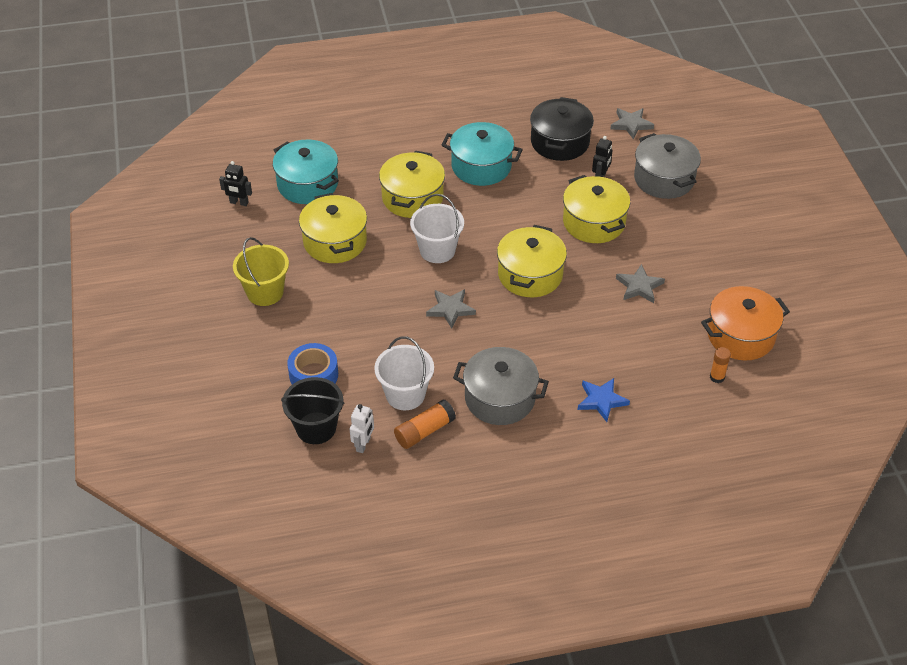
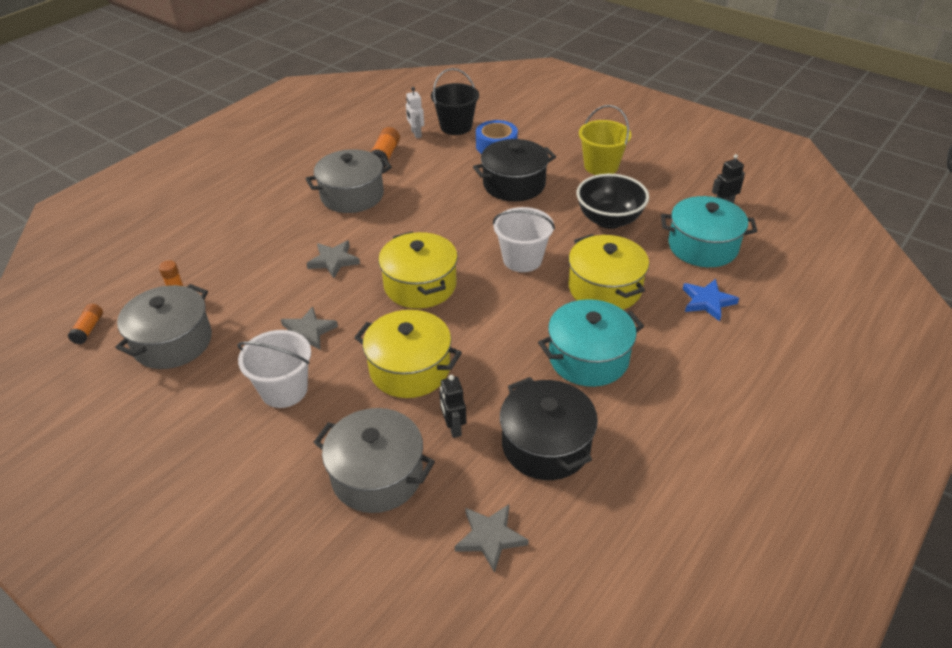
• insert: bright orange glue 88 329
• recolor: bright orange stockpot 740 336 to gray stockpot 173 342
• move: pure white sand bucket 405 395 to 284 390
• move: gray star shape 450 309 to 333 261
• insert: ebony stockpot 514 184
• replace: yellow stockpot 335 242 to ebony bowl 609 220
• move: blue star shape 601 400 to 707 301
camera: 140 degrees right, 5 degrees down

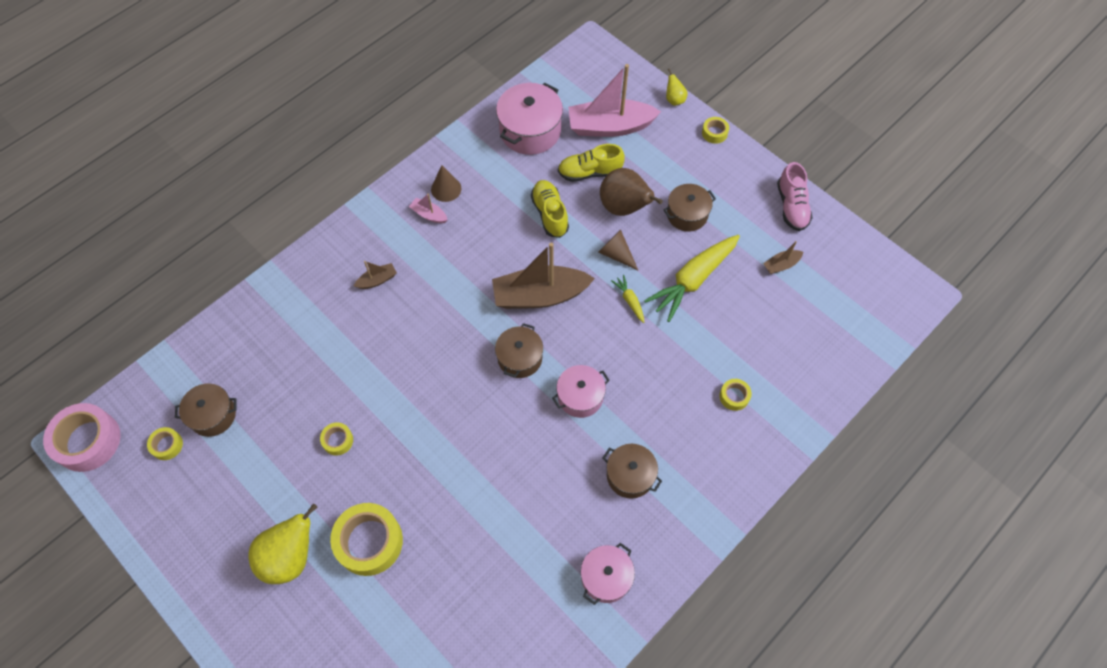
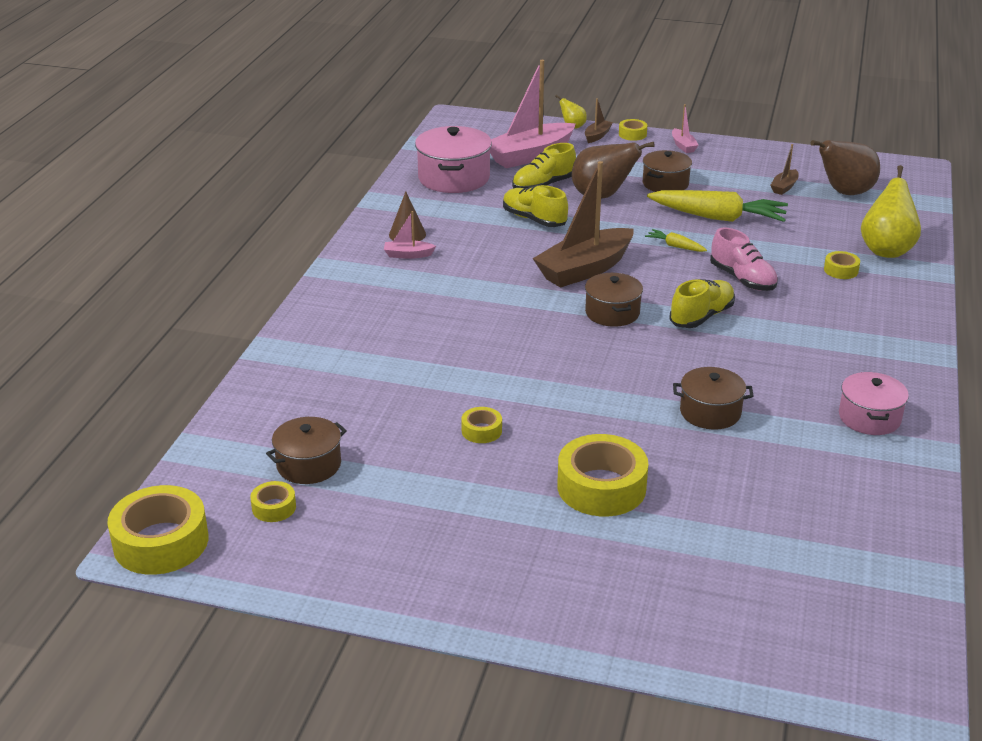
• recolor: rosy roll of tape 88 441 to yellow roll of tape 161 542
• move: dark brown sailboat 377 280 to 597 136
• rotate: yellow toy carrot 693 280 = 718 217 90 degrees counterclockwise
• replace: rosy stockpot 580 397 to yellow shoe 701 316
• insert: rosy sailboat 683 146
• move: dark brown stockpot 630 475 to 710 412
• move: rosy shoe 791 206 to 742 279
• insert: dark brown toy pear 844 193
• move: yellow toy pear 290 556 to 886 250
• delete: dark brown cone 616 254
camera: 30 degrees left, 30 degrees down

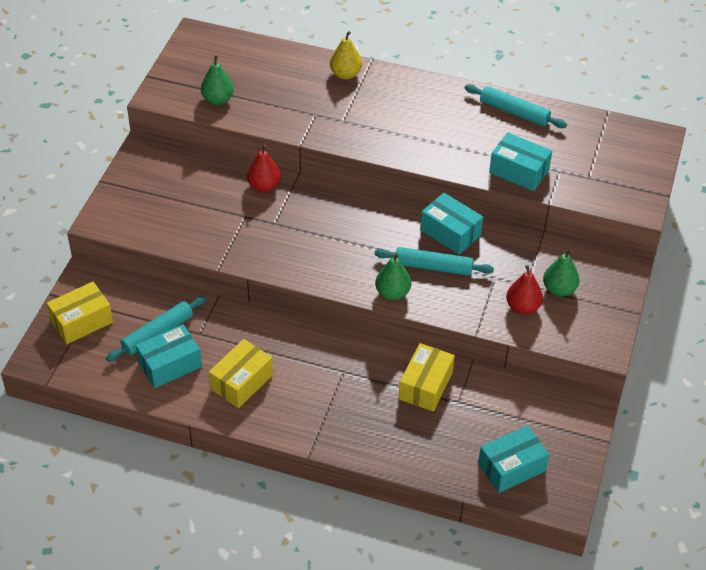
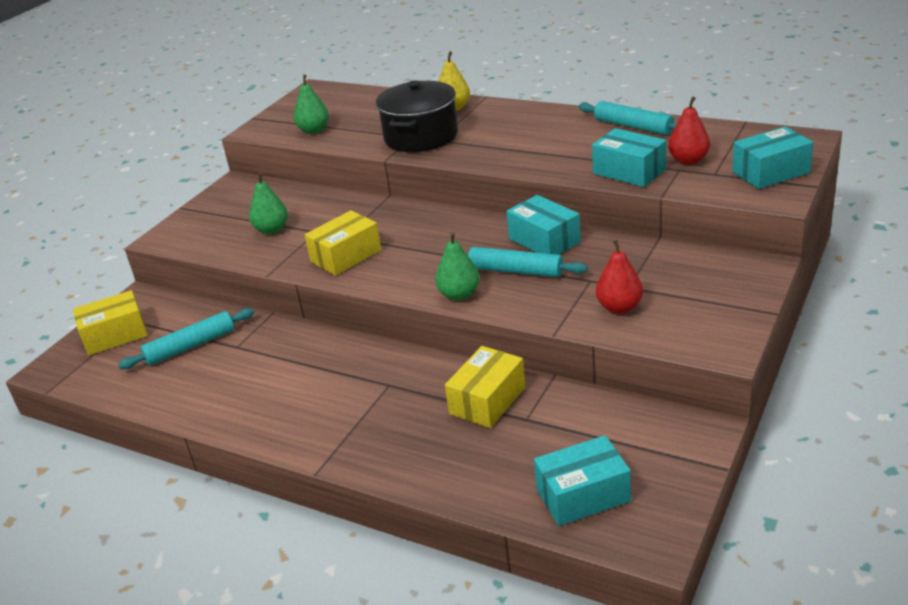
• move: green toy pear 559 289 to 272 230
• move: yellow package 241 382 to 346 256
• insert: ebony stockpot 421 136
• move: red toy pear 264 186 to 688 161
• move: turquoise package 170 364 to 770 172
camera: 15 degrees right, 15 degrees down

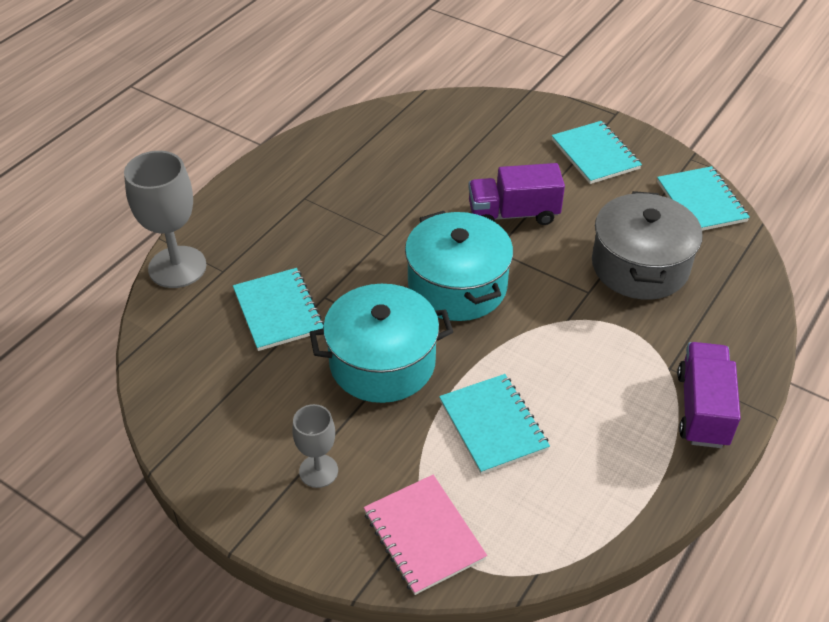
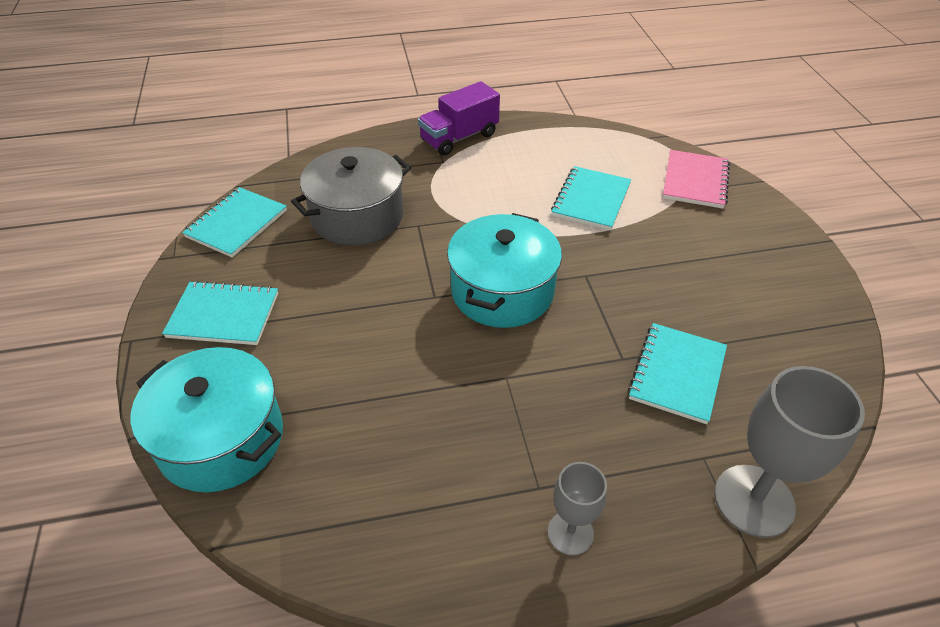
• move: turquoise stockpot 382 362 to 221 438
• rotate: turquoise notepad 595 154 = 223 315 75 degrees clockwise
• move: gray wine glass 318 471 to 570 533
• delete: violet lorry 513 214
camera: 135 degrees left, 0 degrees up

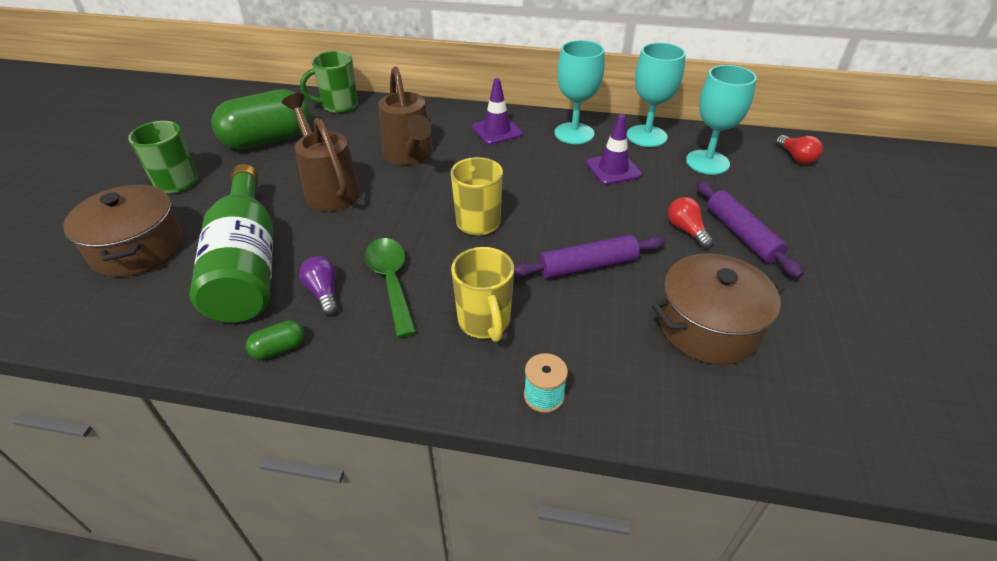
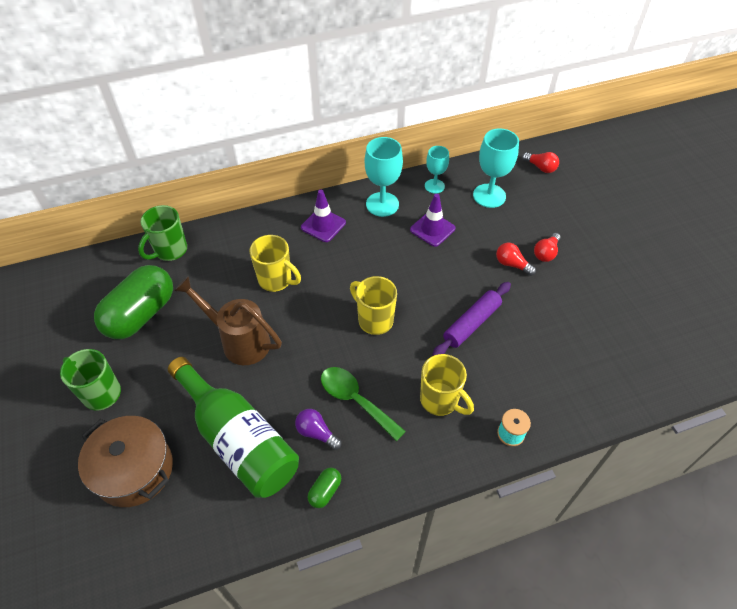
• replace: dark brown watering can 410 156 to yellow tea mug 276 280
• resize: turquoise wine glass 646 136 = 434 186 x0.62
• replace: violet pastry roller 742 235 to red light bulb 546 253
• delete: dark brown stockpot 708 327
camera: 30 degrees left, 10 degrees up

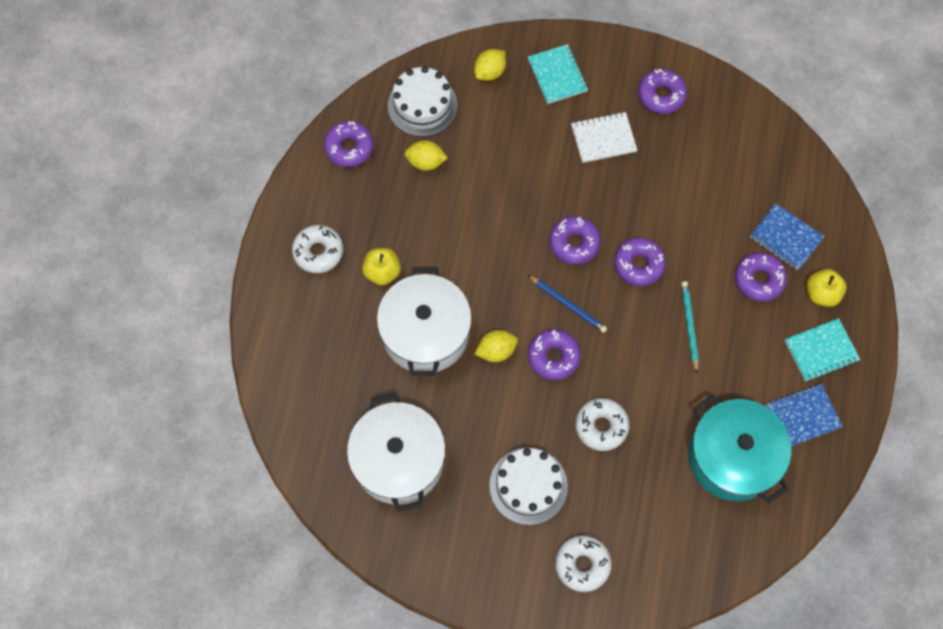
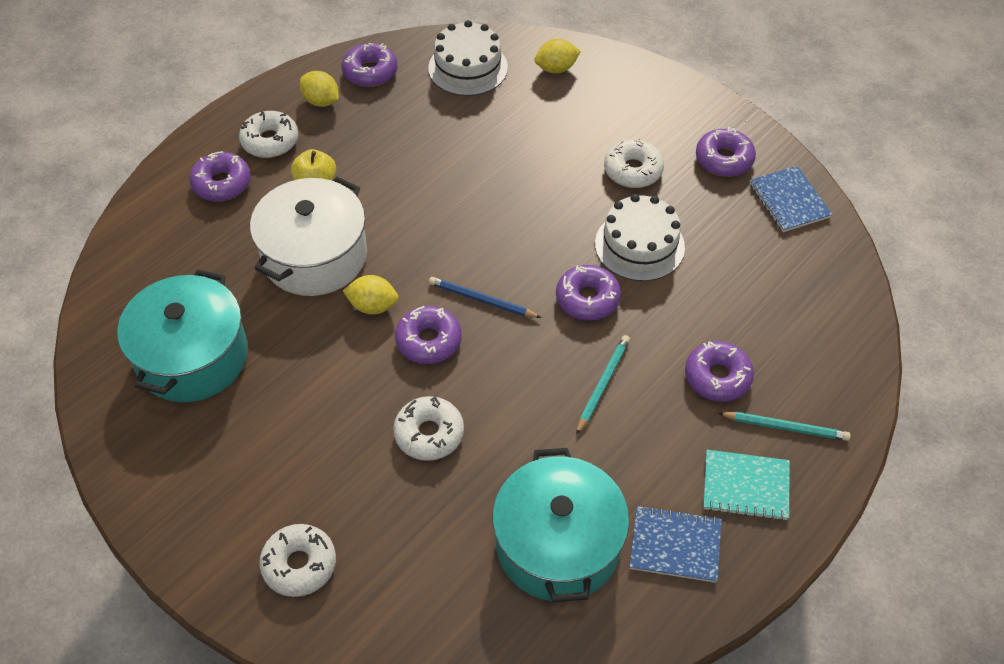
• recolor: pure white stockpot 398 460 to turquoise stockpot 192 356
• move: violet doughnut 574 243 to 222 183
• move: yellow toy lemon 426 162 to 321 101
• rotate: blue wooden pencil 568 305 = 482 300 135 degrees clockwise
• move: pure white cake 528 486 to 639 245
• replace: pure white notepad 603 138 to pure white doughnut 633 170
• replace: yellow apple fruit 821 294 to turquoise wooden pencil 785 427
• move: blue notepad 785 237 to 789 200
• delete: turquoise notepad 557 75
camera: 30 degrees right, 15 degrees down

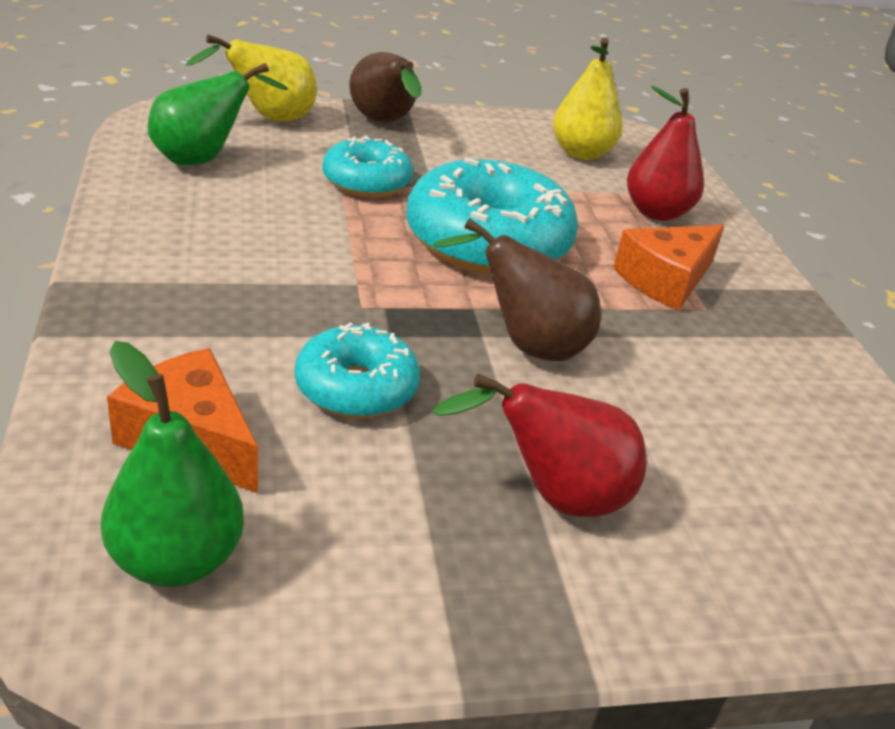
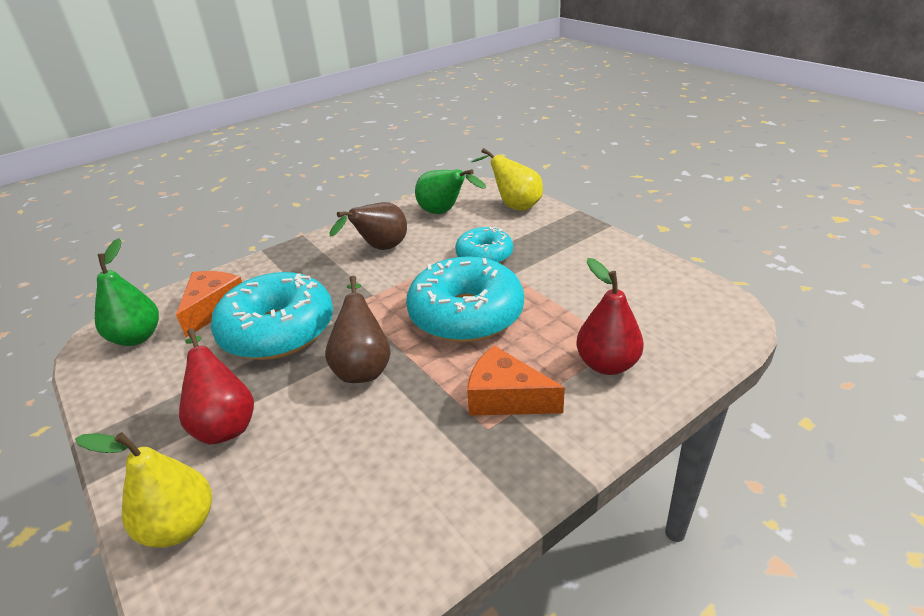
• move: yellow toy pear 581 153 to 180 526
• resize: turquoise doughnut 356 388 = 278 331 x1.76
• move: dark brown toy pear 384 123 to 380 249
camera: 70 degrees right, 0 degrees up

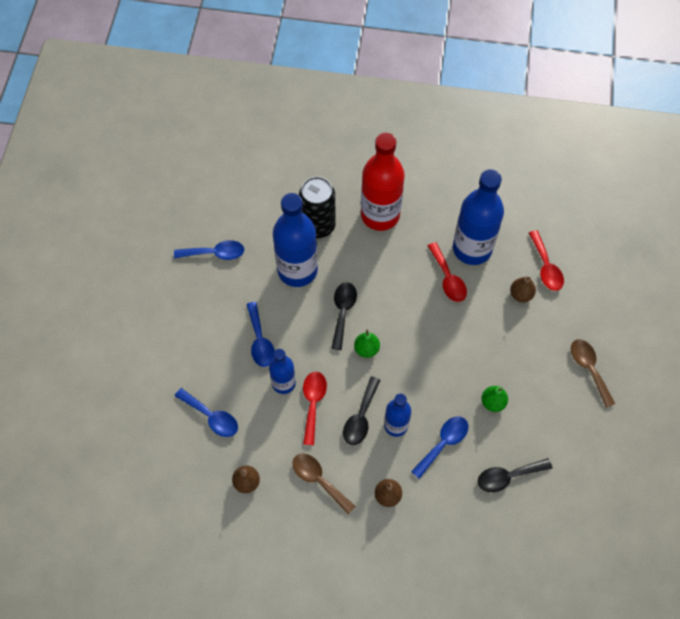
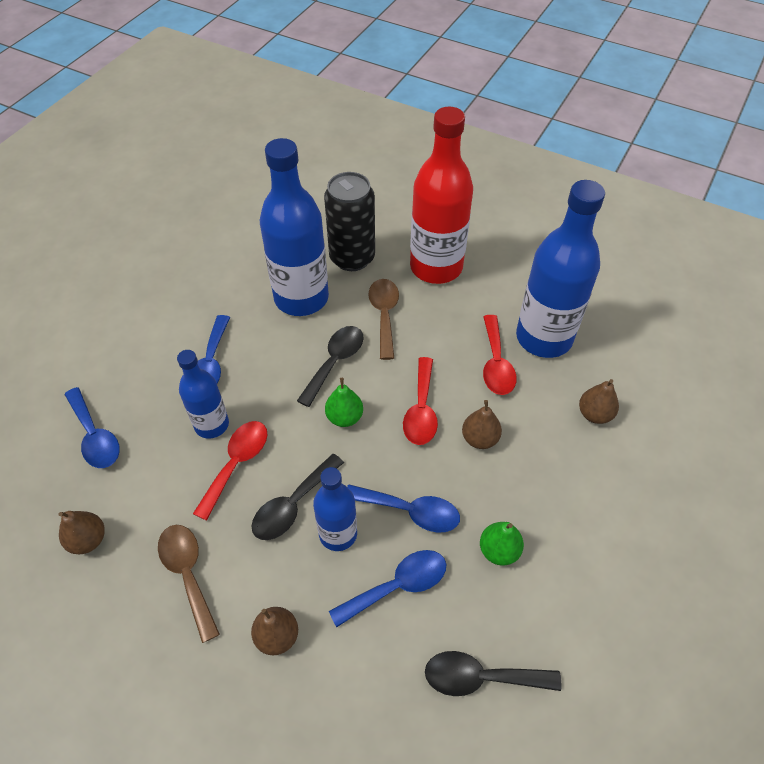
• move: blue spoon 215 253 to 410 511
• move: dark brown spoon 589 369 to 384 315
• move: red spoon 546 267 to 421 410
• insert: dark brown toy pear 479 438
camera: 20 degrees right, 10 degrees down

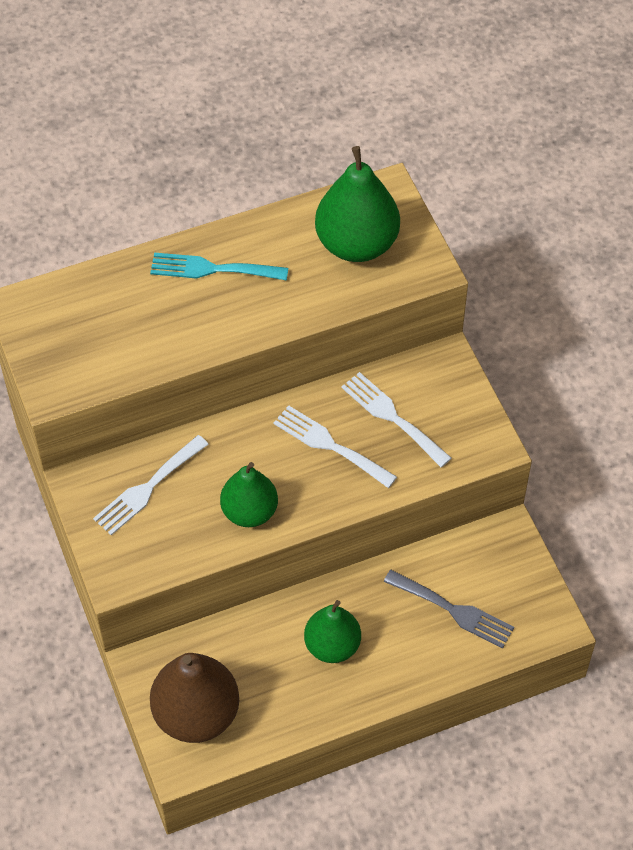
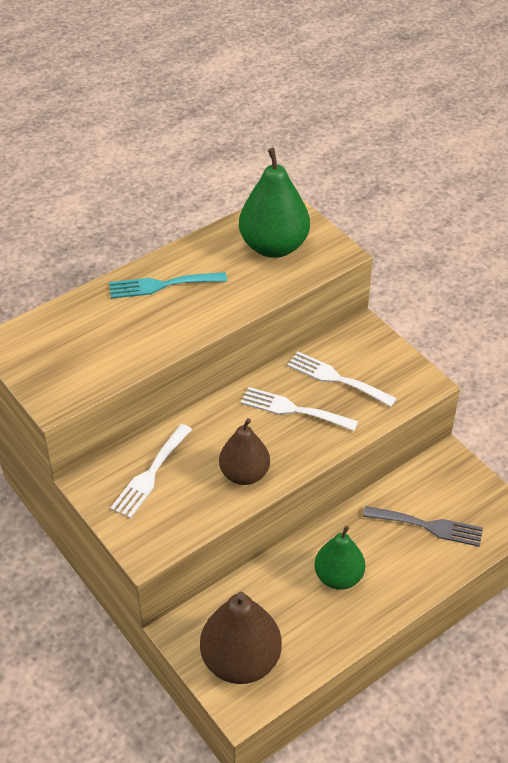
• recolor: green toy pear 249 512 to dark brown toy pear 244 474
camera: 15 degrees left, 10 degrees down

